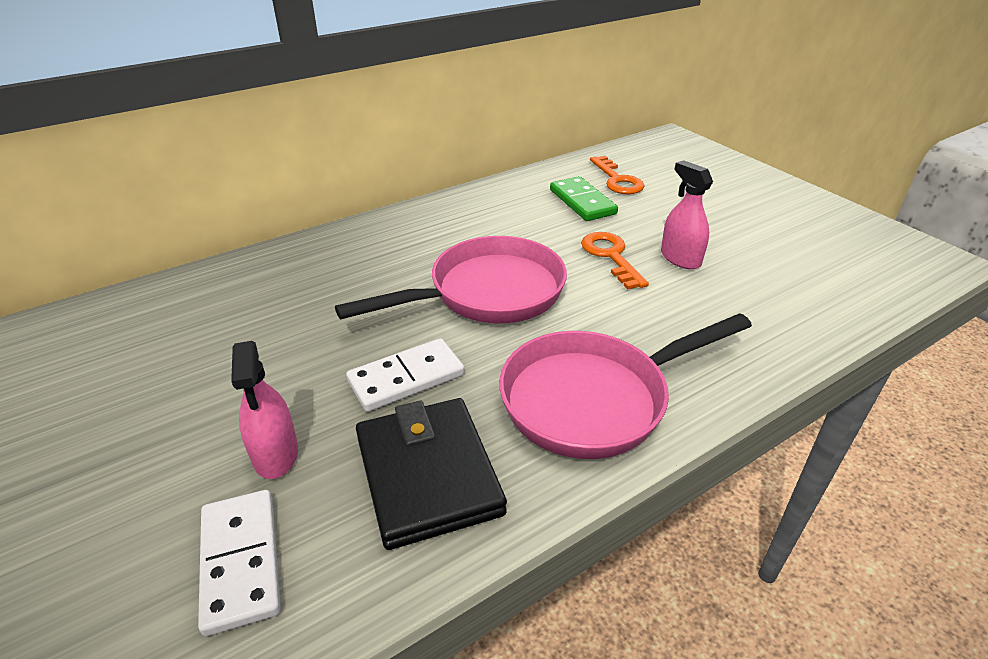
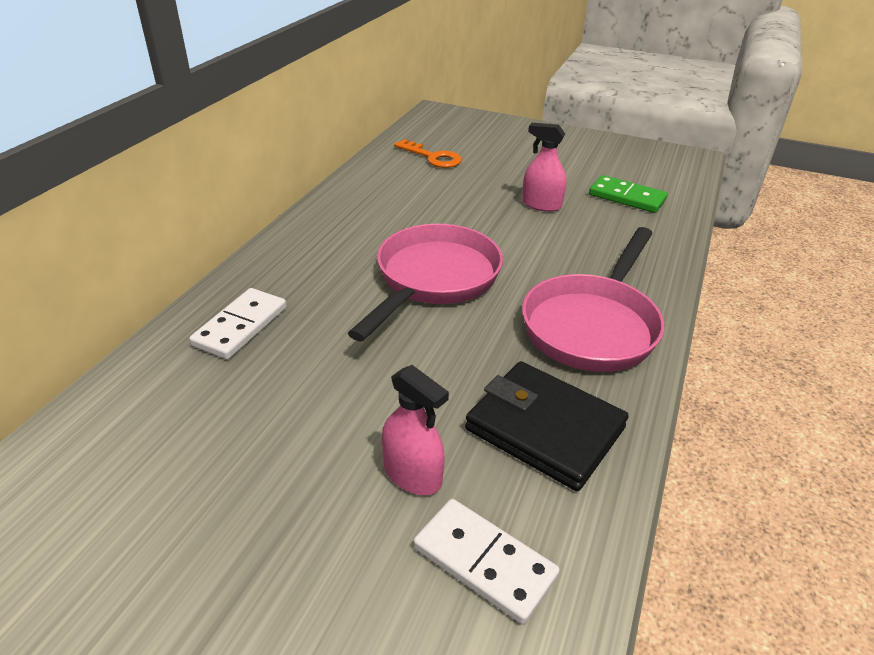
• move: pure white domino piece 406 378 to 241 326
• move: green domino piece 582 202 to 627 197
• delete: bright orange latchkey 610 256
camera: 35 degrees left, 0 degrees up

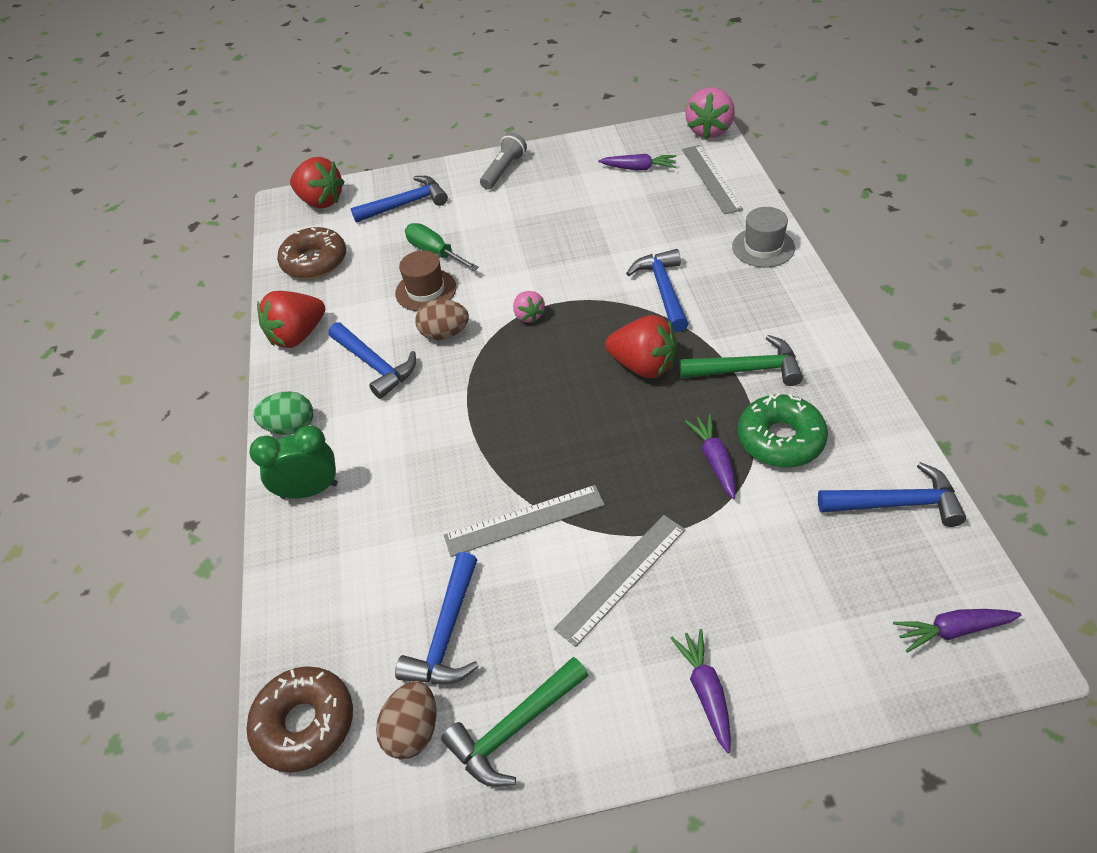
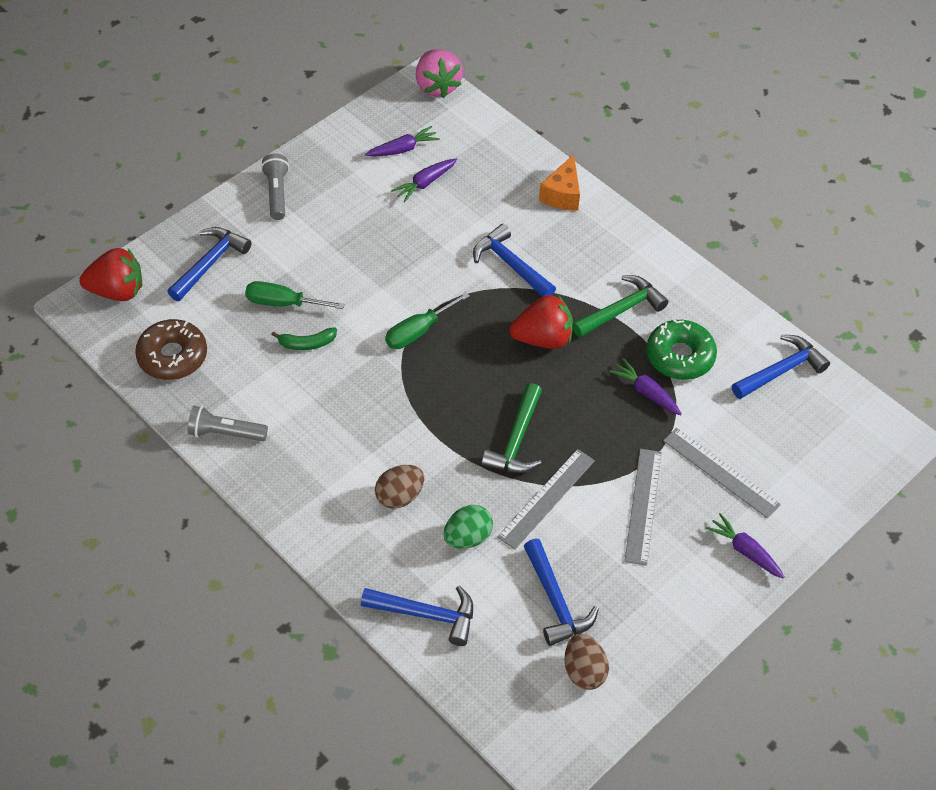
• replace: red strawberry 298 336 to gray pocket torch 225 433
• replace: dark brown tall hat 426 290 to green banana fruit 307 343
• move: blue claw hammer 375 365 to 426 614
• move: dark brown egg shape 445 334 to 399 496
• replace: rosy strawberry 529 316 to green hand screwdriver 418 331
• move: violet toy carrot 952 630 to 425 183
• move: green egg shape 291 427 to 467 537
• move: green claw hammer 514 728 to 516 440
• replace: gray tall hat 763 247 to bright orange cheese wedge 562 194
• move: gray straightedge 711 178 to 721 472
• delete: dark brown doughnut 305 724
• delete: green alarm clock 309 490
camera: 40 degrees left, 5 degrees up

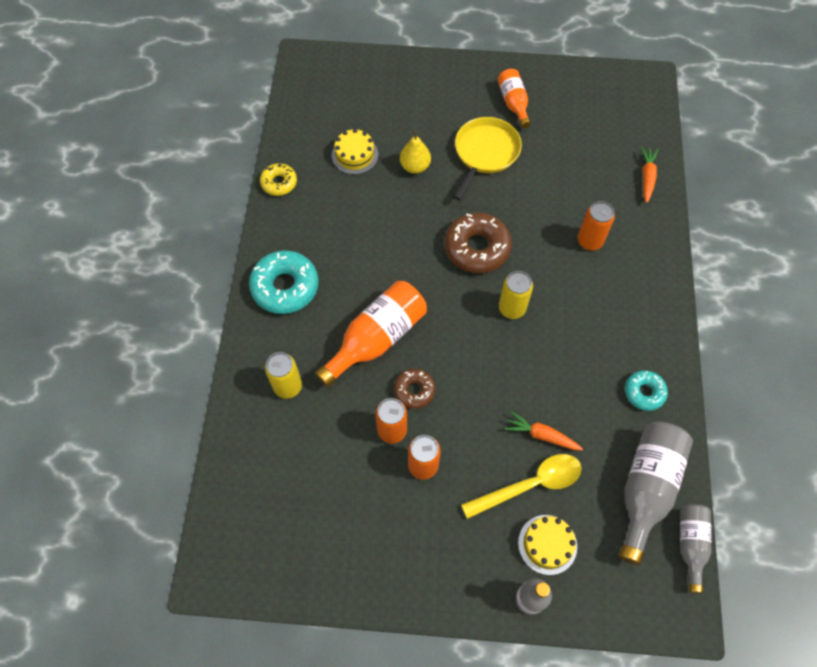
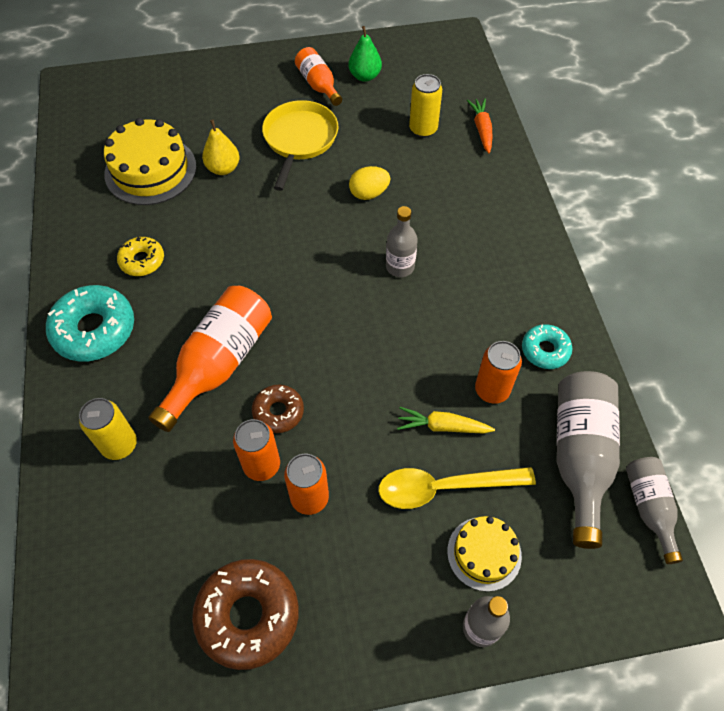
• resize: yellow cake 355 155 = 150 170 x1.66
• move: yellow doughnut 279 183 to 142 261
• move: dark brown doughnut 477 248 to 248 615
• insert: green toy pear 365 76
• insert: yellow egg shape 369 193
• rotate: yellow spoon 530 485 = 444 487 150 degrees counterclockwise
• insert: gray drink bottle 400 267
• recolor: bright orange toy carrot 541 435 to yellow toy carrot 442 426
• move: yellow tin 512 308 to 423 129
• move: bright orange tin 590 241 to 492 390
camera: 15 degrees left, 5 degrees down

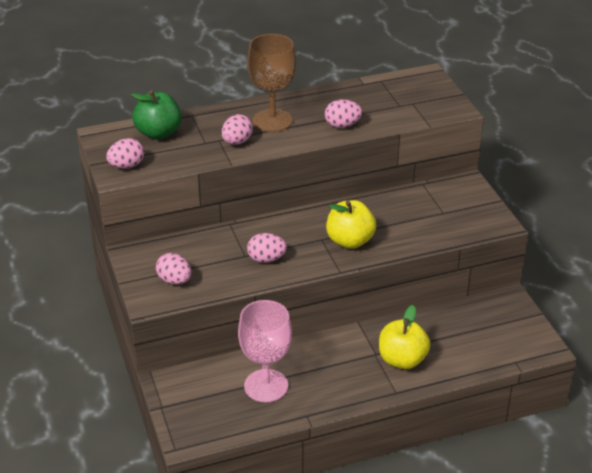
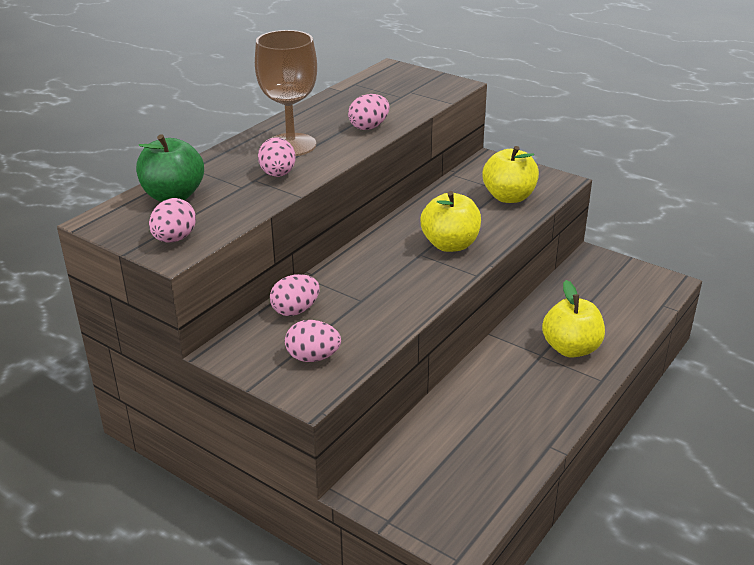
• move: rosy egg shape 266 259 to 295 310
• insert: yellow apple fruit 509 197
• delete: rosy wine glass 266 386
camera: 35 degrees left, 5 degrees down

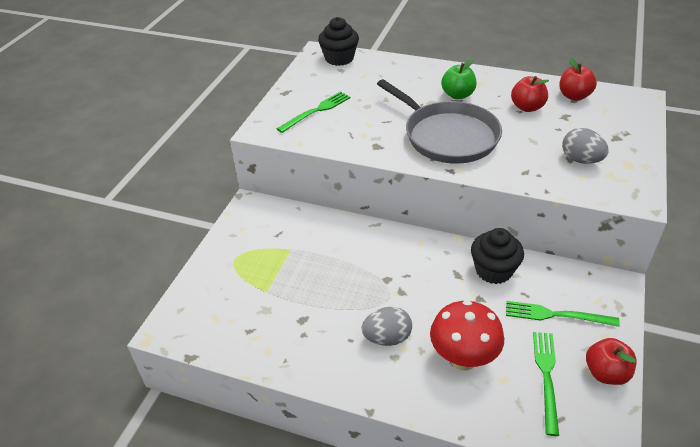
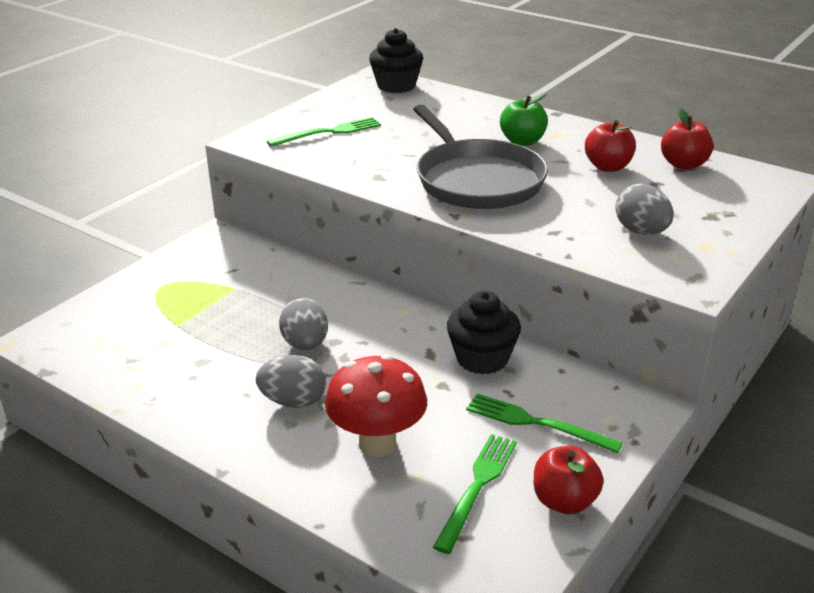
• insert: gray egg shape 305 344
camera: 15 degrees right, 10 degrees down

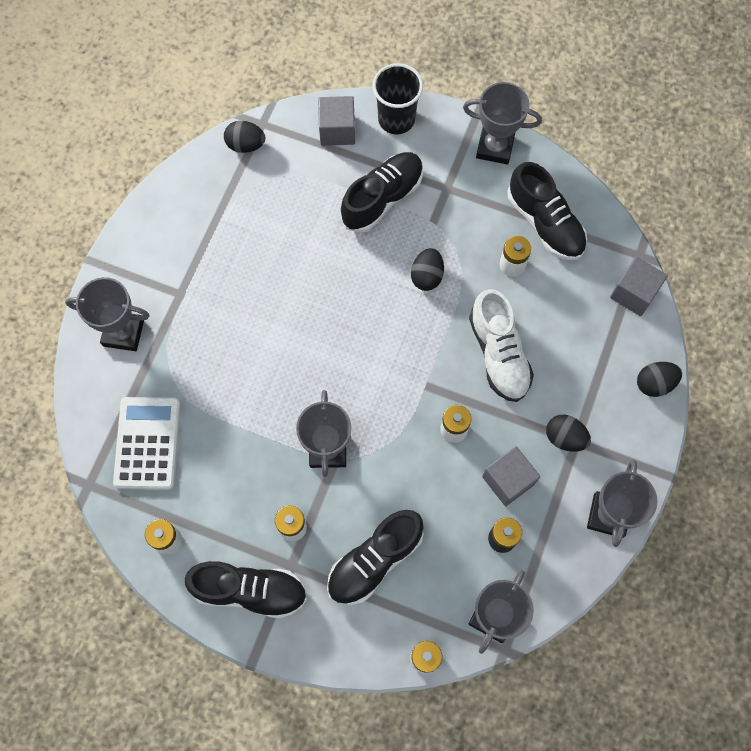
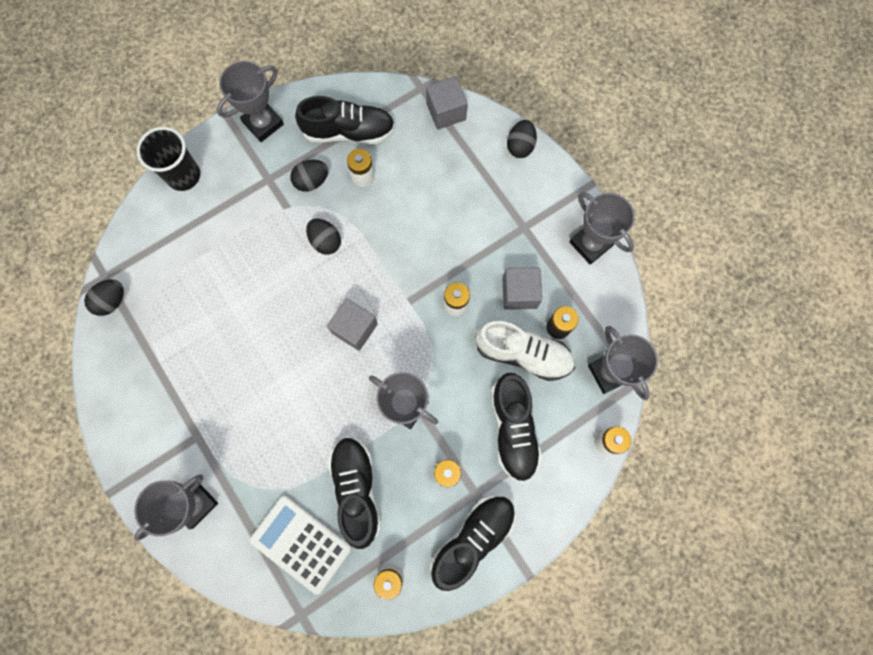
• move: ebony egg shape 565 437 to 312 181
• move: gray block 337 130 to 355 328
• move: ebony shoe 382 198 to 356 490
• move: pure white shoe 498 354 to 523 354
camera: 55 degrees left, 5 degrees up

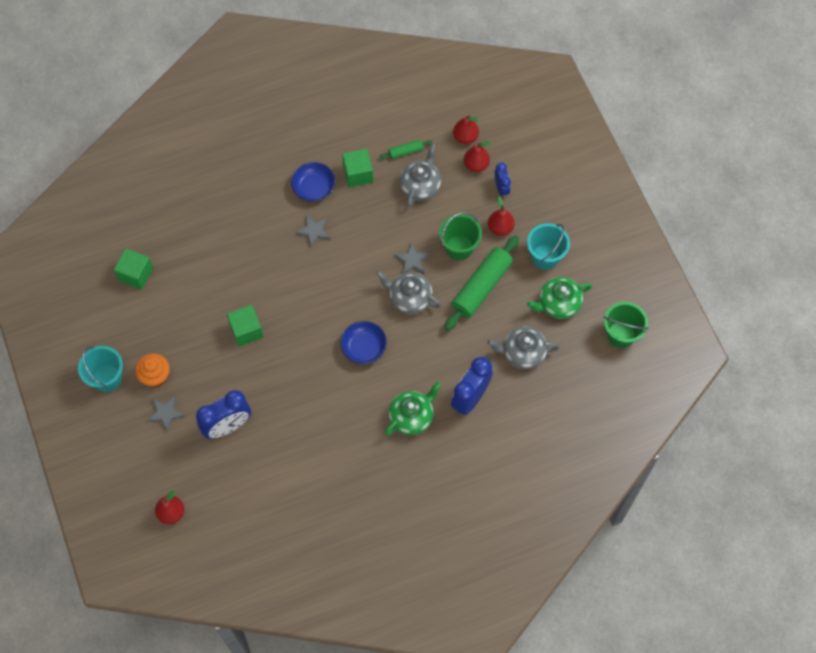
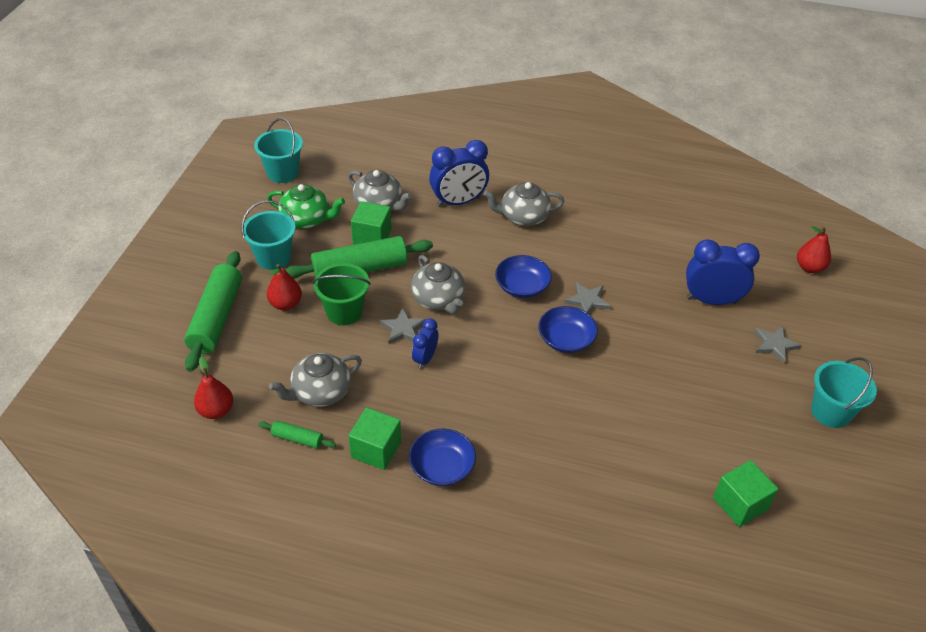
• insert: green pastry roller 216 318
• recolor: green sand bucket 621 334 to turquoise sand bucket 283 173
• move: green block 246 330 to 372 236
• move: blue alarm clock 501 188 to 425 358
• recolor: green teapot 411 416 to gray teapot 523 217
• insert: blue bowl 566 340
• move: gray star shape 314 231 to 587 301
• delete: bright orange muffin 155 376
• delete: red toy pear 476 165
camera: 145 degrees left, 20 degrees down

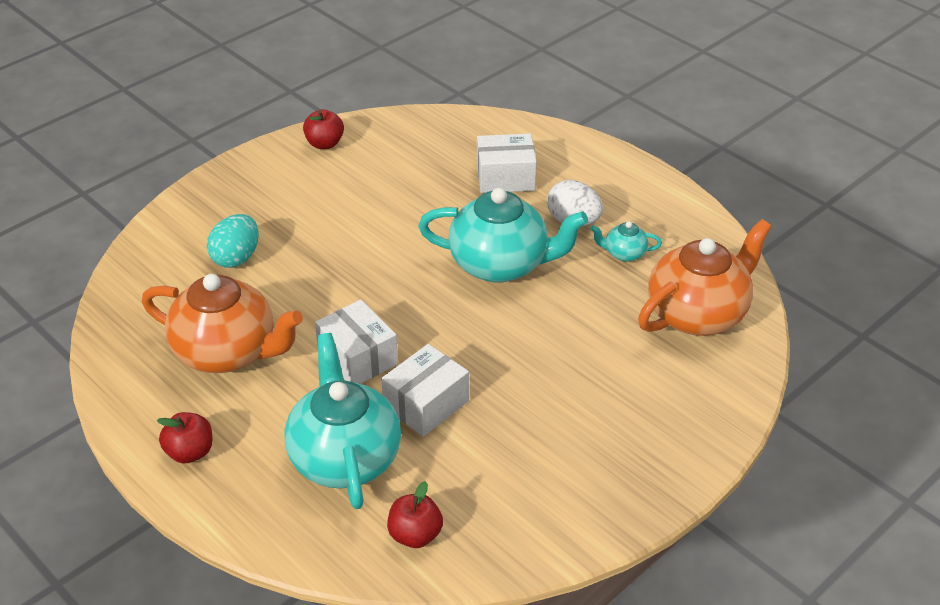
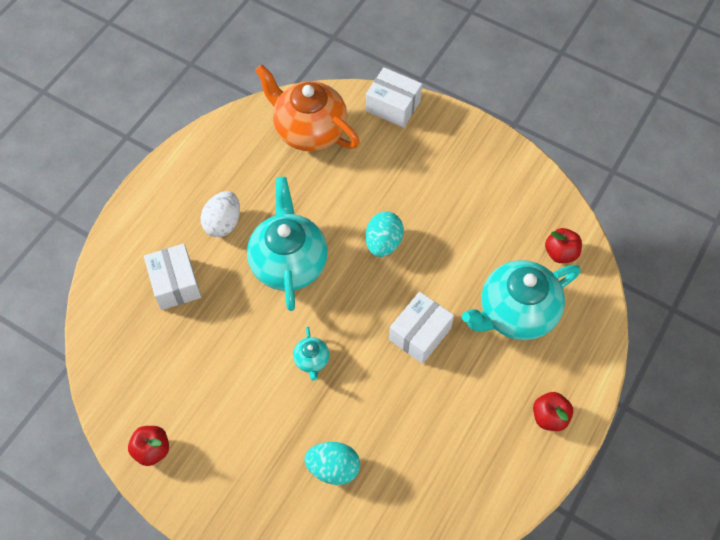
• move: turquoise teapot 624 253 to 311 360
• move: pure white package 426 404 to 393 106
• insert: turquoise egg shape 383 243
• delete: bright orange teapot 227 352
camera: 105 degrees left, 20 degrees up

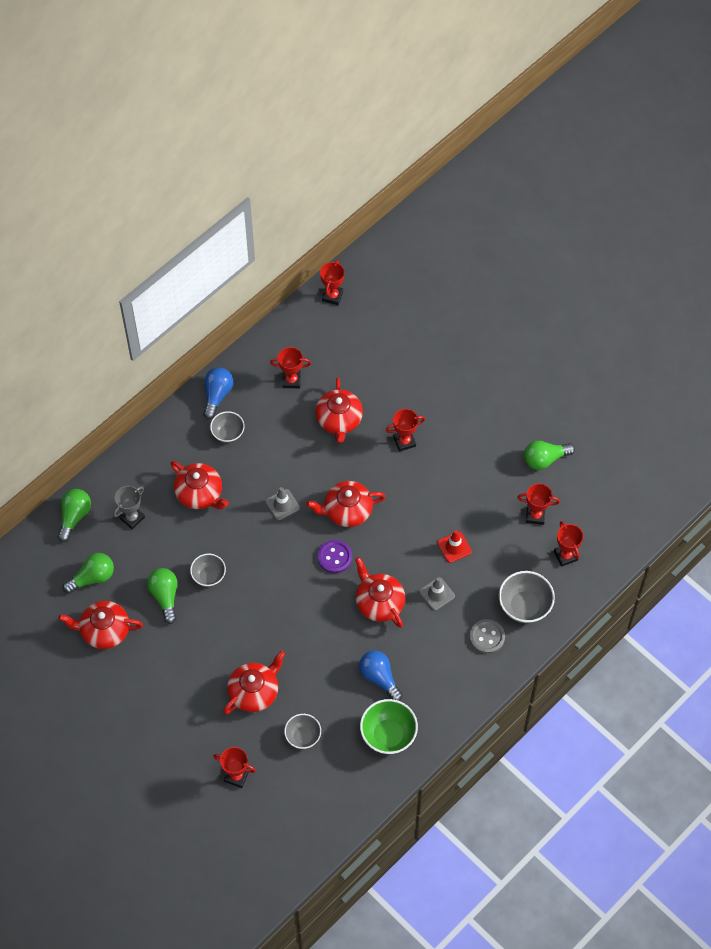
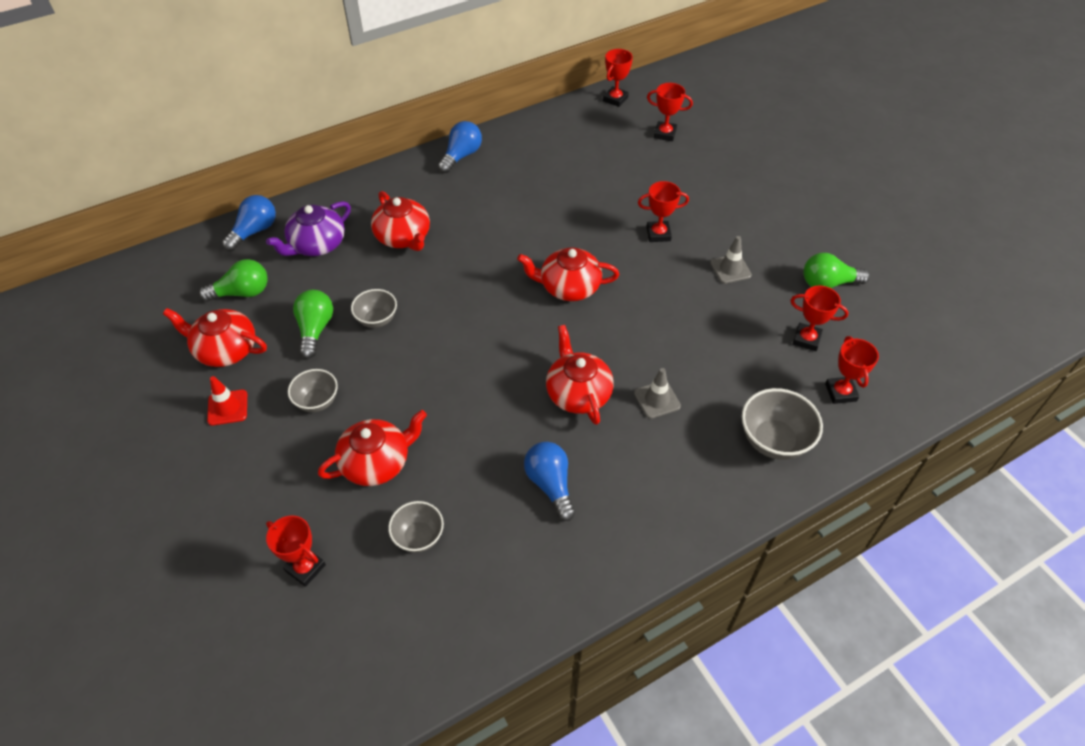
• move: red road cone 454 547 to 227 407
• recolor: green light bulb 74 517 to blue light bulb 254 231
• replace: gray trophy 132 518 to violet teapot 317 245
• move: gray bowl 228 434 to 317 401
• move: red trophy 291 380 to 665 134
• move: gray road cone 282 504 to 730 269
• delete: red teapot 339 420
• delete: violet button 334 557
• delete: green bowl 388 735
• delete: gray button 487 637
camera: 15 degrees right, 10 degrees down

